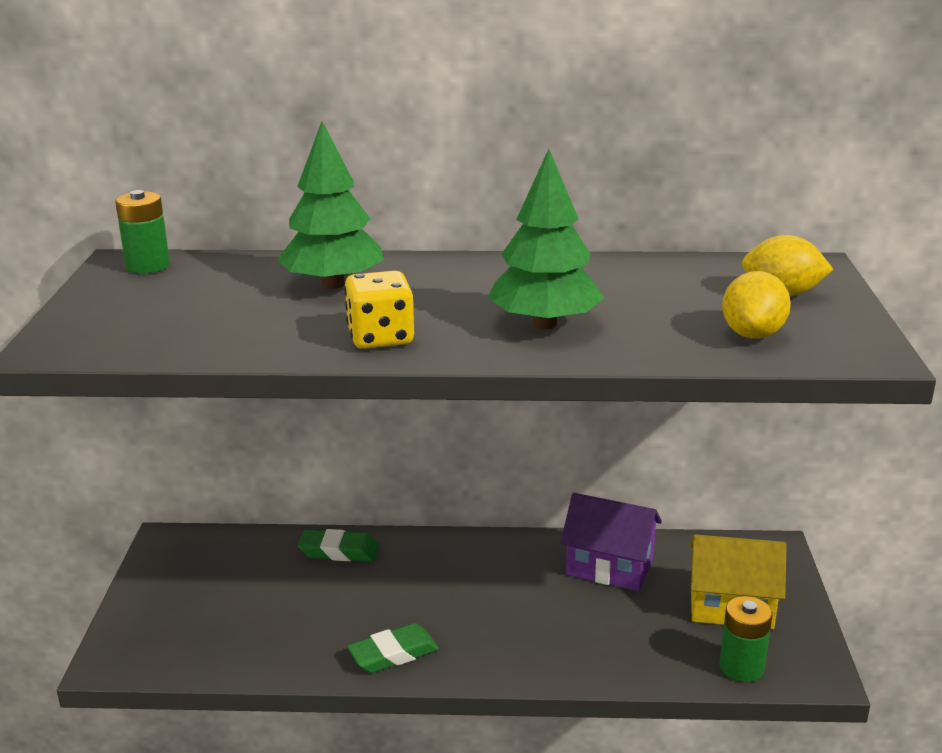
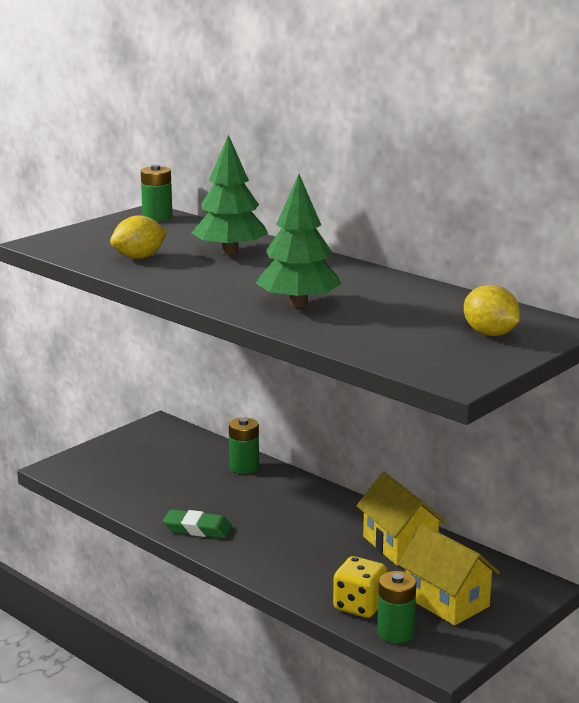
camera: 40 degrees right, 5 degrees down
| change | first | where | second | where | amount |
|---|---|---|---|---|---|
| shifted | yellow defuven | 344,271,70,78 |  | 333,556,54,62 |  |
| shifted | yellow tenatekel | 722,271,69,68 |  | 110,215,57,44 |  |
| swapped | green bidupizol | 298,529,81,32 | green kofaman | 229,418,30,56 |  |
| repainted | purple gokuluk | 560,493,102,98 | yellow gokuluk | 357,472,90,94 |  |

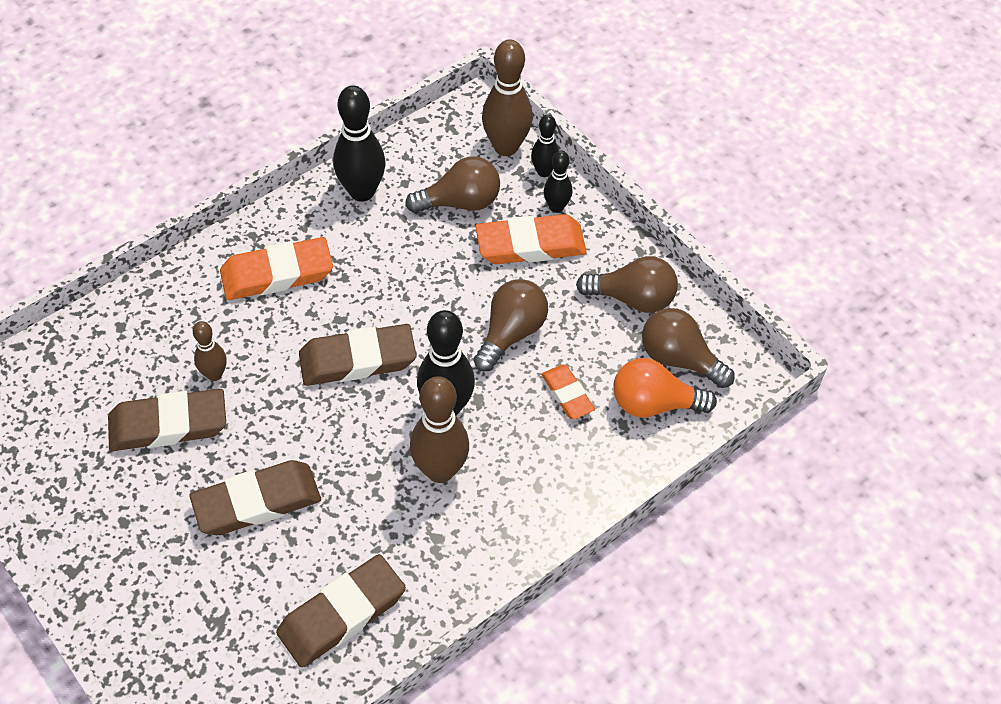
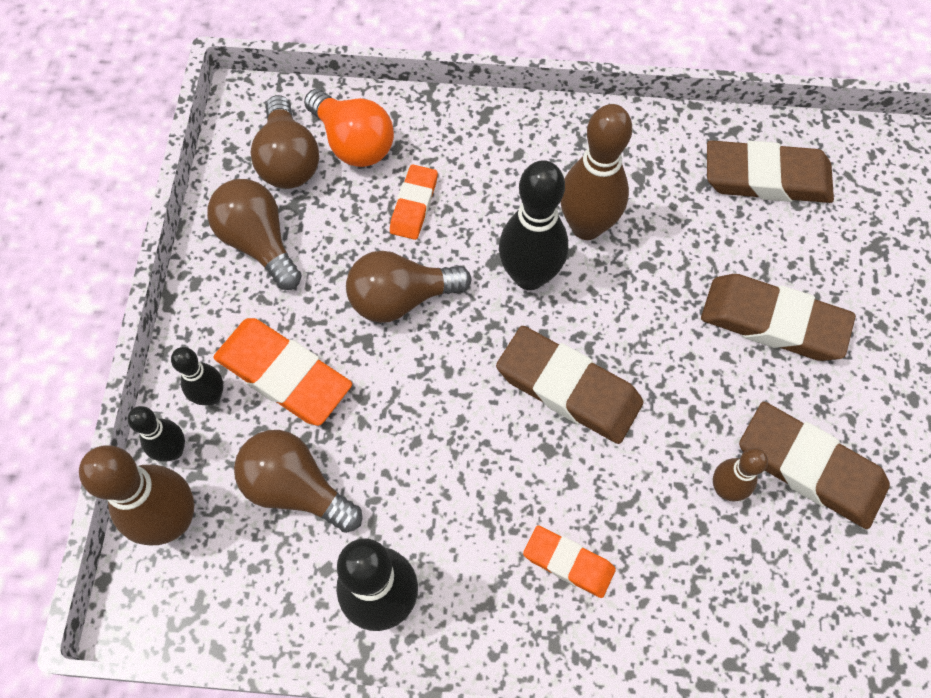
camera: 135 degrees left, 10 degrees up
| change | first | where | second | where | amount |
|---|---|---|---|---|---|
| scaled | orange bidupizol | 220,237,113,63 |  | 523,525,93,73 | x0.58 |

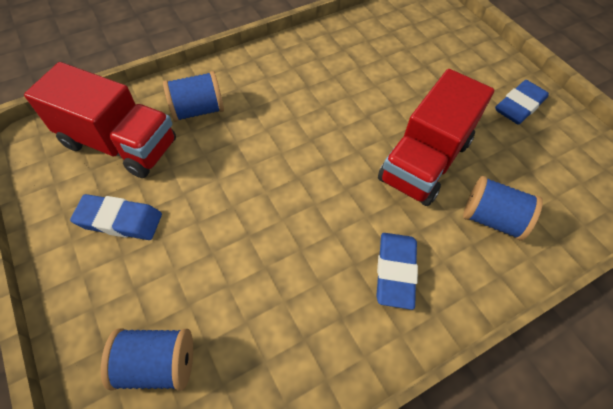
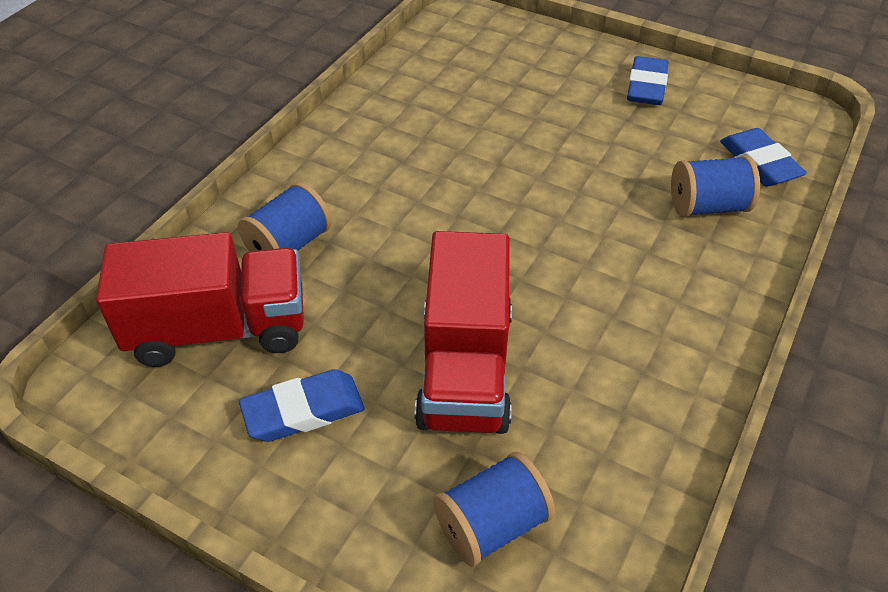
camera: 30 degrees left, 10 degrees down
| change | first | where | second | where | amount |
|---|---|---|---|---|---|
| shifted | blue bidupizol | 376,233,42,77 |  | 720,128,87,59 |  |
| shifted | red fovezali | 378,69,116,137 |  | 415,231,97,203 |  |

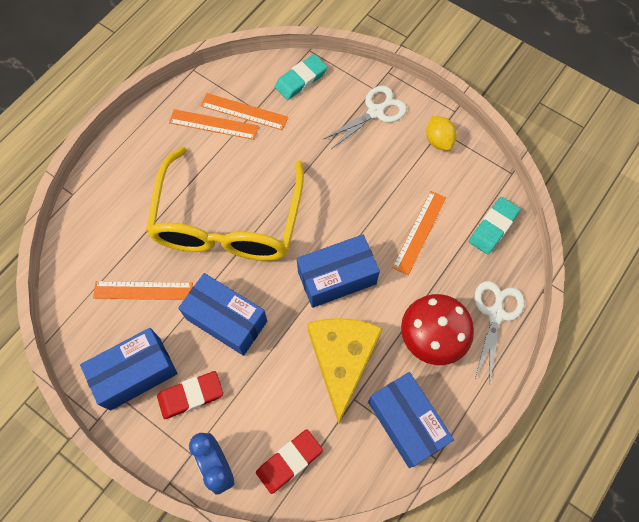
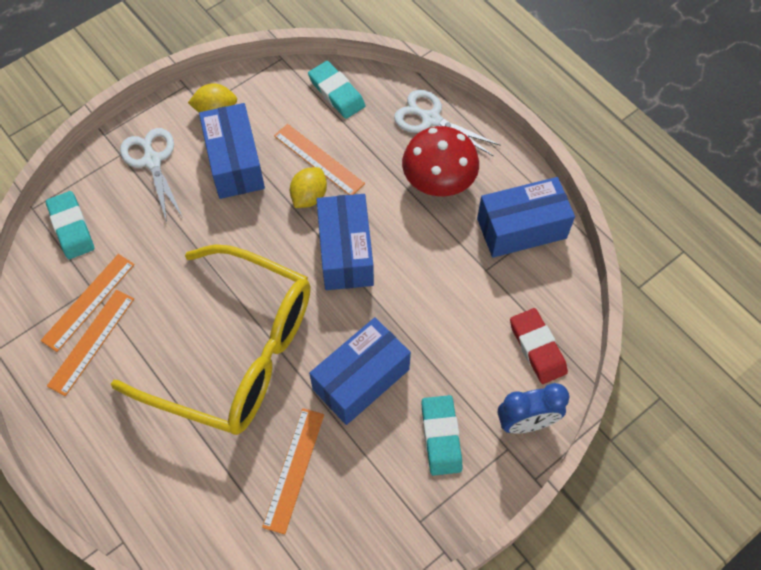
camera: 75 degrees left, 5 degrees down
| change | first | where | second | where | amount |
|---|---|---|---|---|---|
| gone | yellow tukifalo | 308,318,75,106 |  |  |  |
| new |  |  | yellow tenatekel | 290,167,37,41 |  |
| shifted | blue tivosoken | 80,328,97,83 |  | 199,103,66,96 |  |
| repainted | red bidupizol | 157,371,66,48 | turquoise bidupizol | 421,395,41,81 |  |

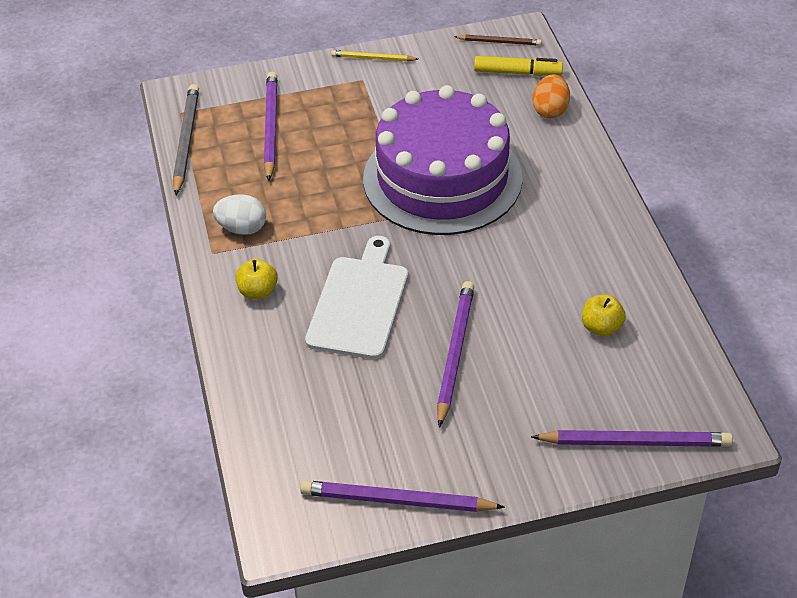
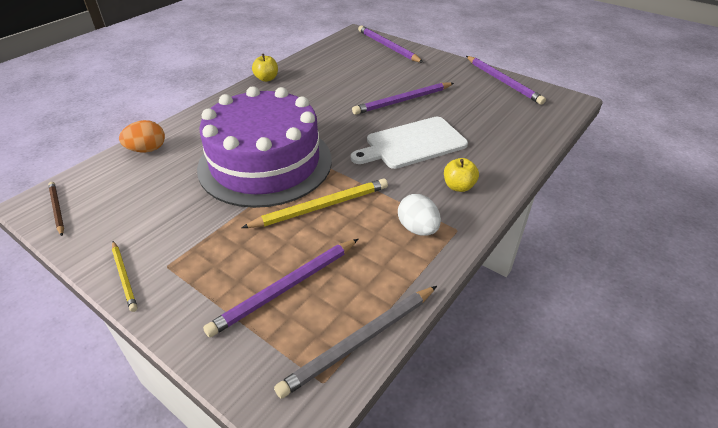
camera: 130 degrees left, 5 degrees down
| change | first | where | second | where | amount |
|---|---|---|---|---|---|
| gone | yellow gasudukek | 474,56,89,20 |  |  |  |
| new |  |  | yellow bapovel | 241,178,147,50 |  |
| shifted | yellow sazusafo | 582,295,44,41 |  | 252,54,26,28 |  |

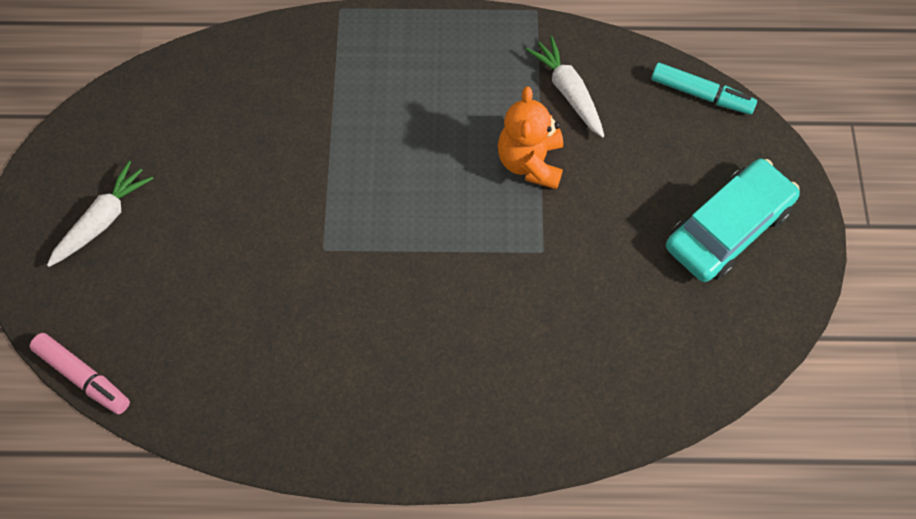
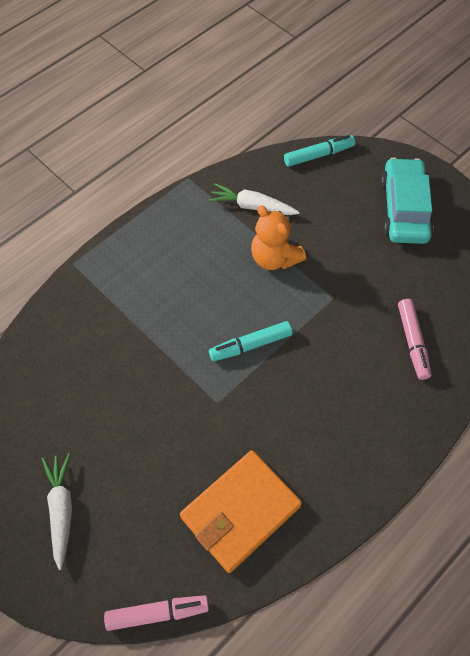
camera: 45 degrees left, 5 degrees down
| change | first | where | second | where | amount |
|---|---|---|---|---|---|
| new |  |  | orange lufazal | 180,450,122,123 |  |
| new |  |  | turquoise gasudukek | 209,321,83,40 |  |
| new |  |  | pink gasudukek | 398,299,33,81 |  |

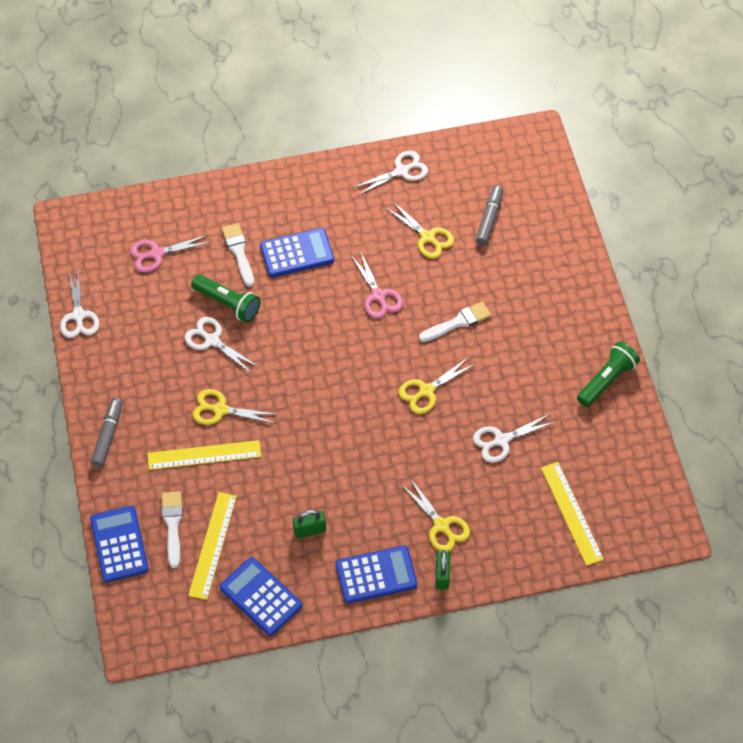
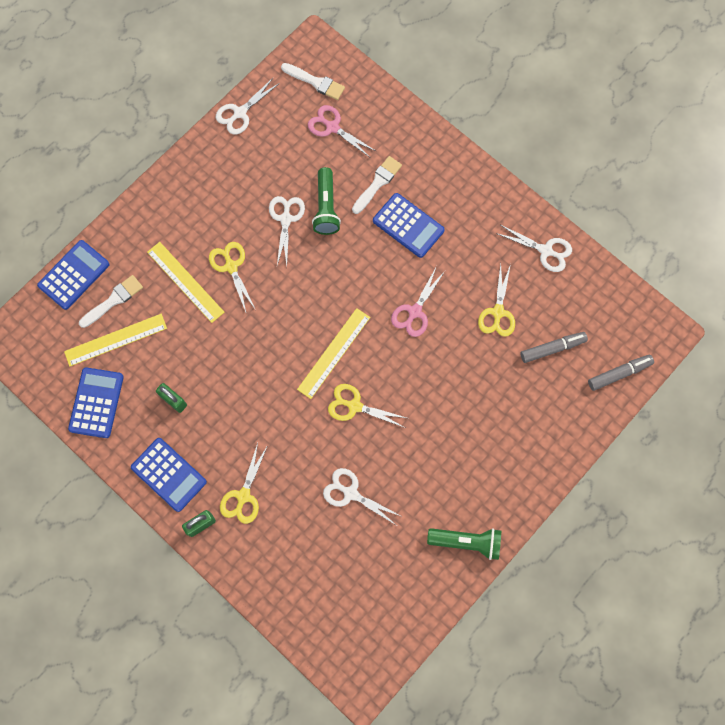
camera: 55 degrees right, 15 degrees up
| change | first | where | second | where | amount |
|---|---|---|---|---|---|
| shifted | grey gasudukek | 91,398,32,69 |  | 588,355,66,36 |  |
| shifted | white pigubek | 419,302,72,40 |  | 281,63,64,37 |  |
| shifted | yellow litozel | 541,462,63,104 |  | 297,308,73,91 |  |

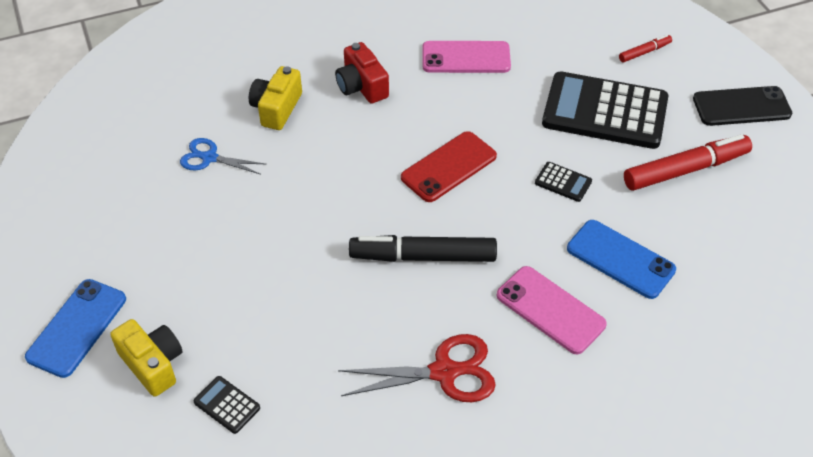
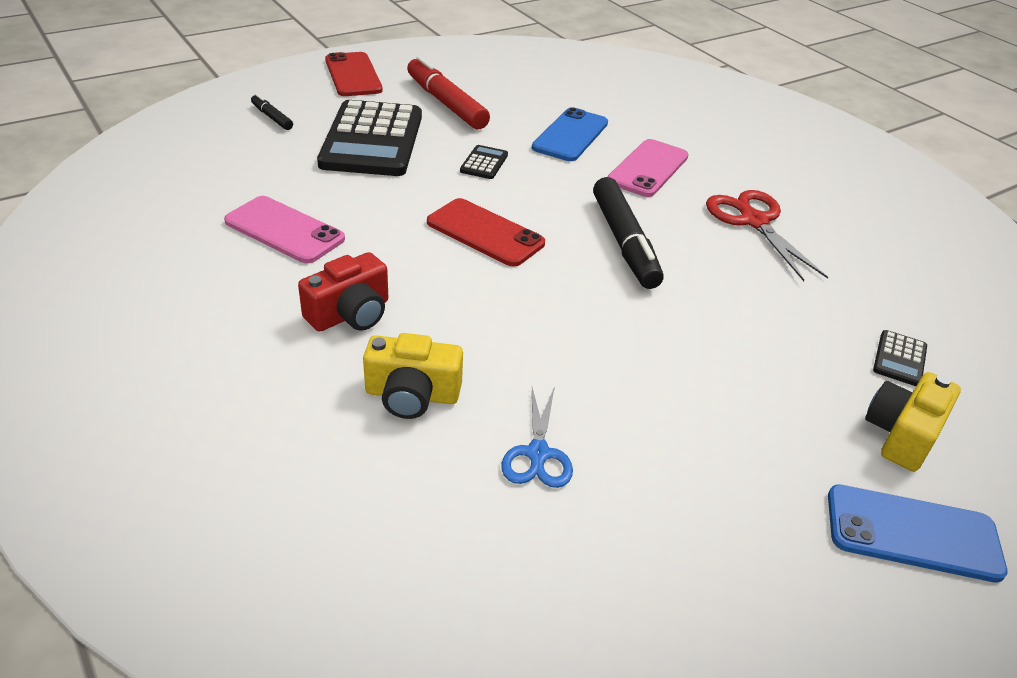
camera: 105 degrees left, 10 degrees down
| change | first | where | second | where | amount |
|---|---|---|---|---|---|
| repainted | red gasudukek | 619,34,53,28 | black gasudukek | 251,94,42,36 |  |
| repainted | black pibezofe | 693,86,99,40 | red pibezofe | 325,52,58,44 |  |
| rotated | pink pibezofe | 422,41,89,32 |  | 224,196,121,67 | 45 degrees counterclockwise |

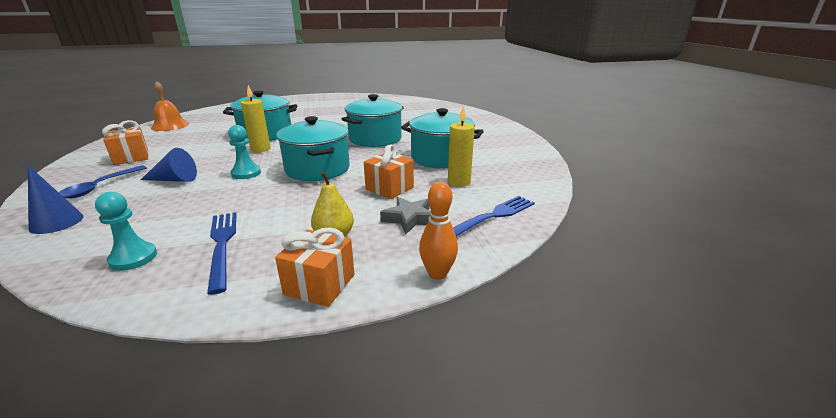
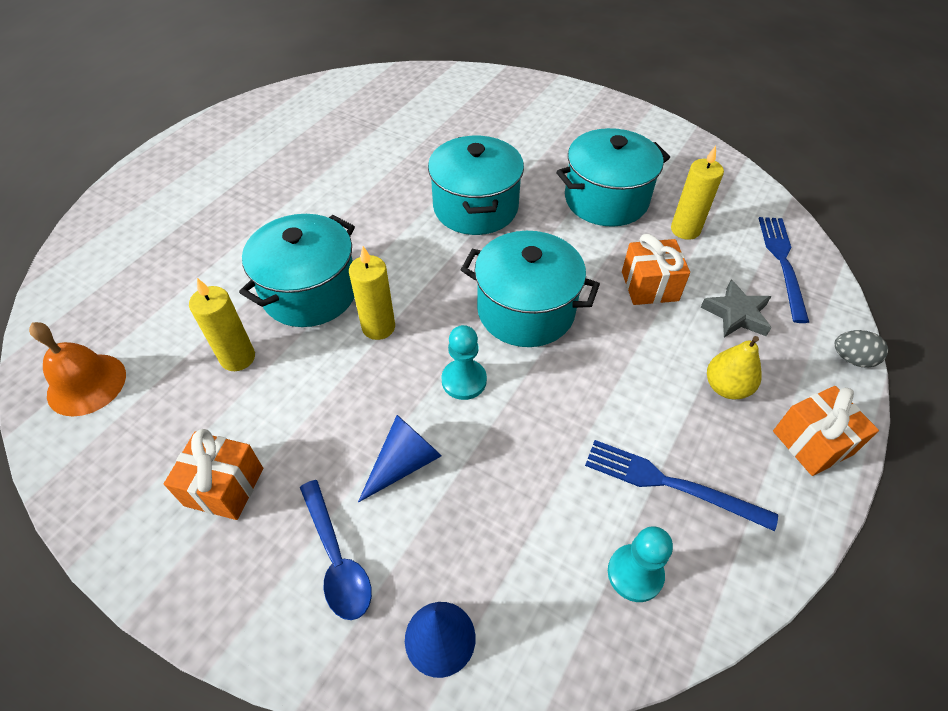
camera: 45 degrees left, 25 degrees up
| change | first | where | second | where | amount |
|---|---|---|---|---|---|
| new |  |  | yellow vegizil | 189,278,66,93 |  |
| swapped | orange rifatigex | 419,182,39,98 | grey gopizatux | 835,330,53,38 |  |

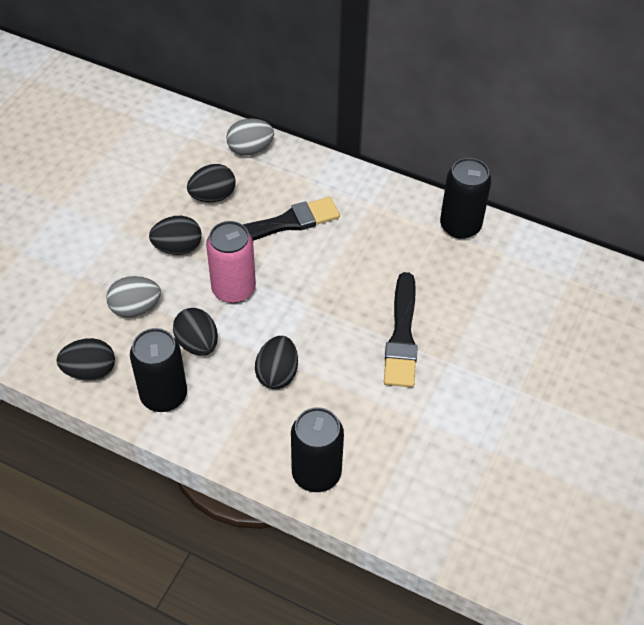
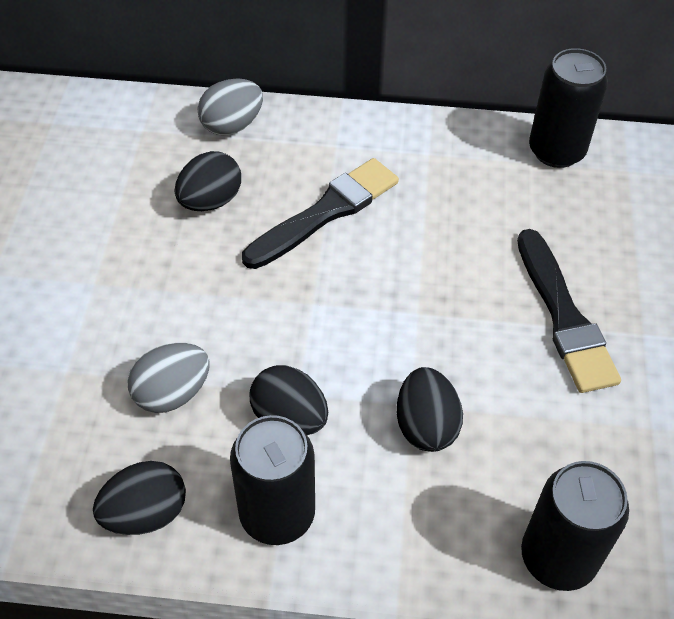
camera: 20 degrees left, 0 degrees up
| change | first | where | second | where | amount |
|---|---|---|---|---|---|
| gone | black gopizatux | 149,216,53,39 |  |  |  |
| gone | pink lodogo | 206,221,50,82 |  |  |  |

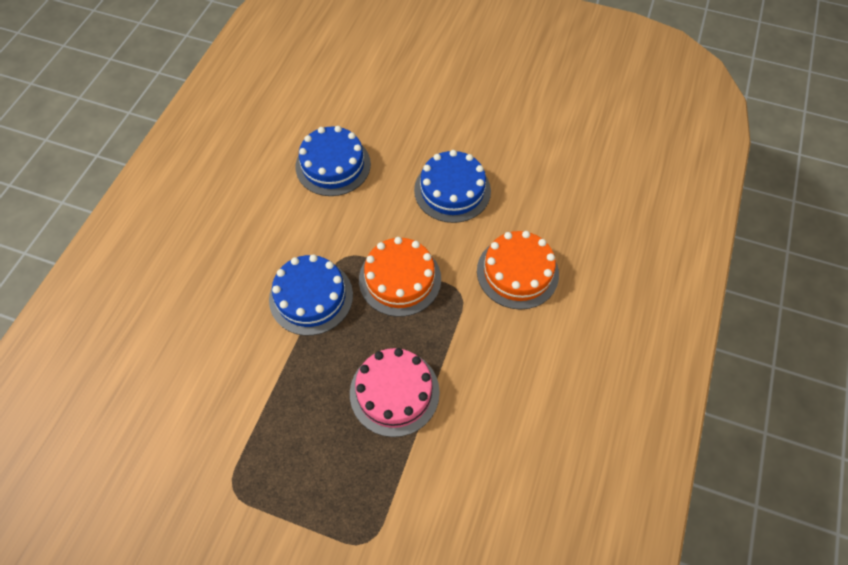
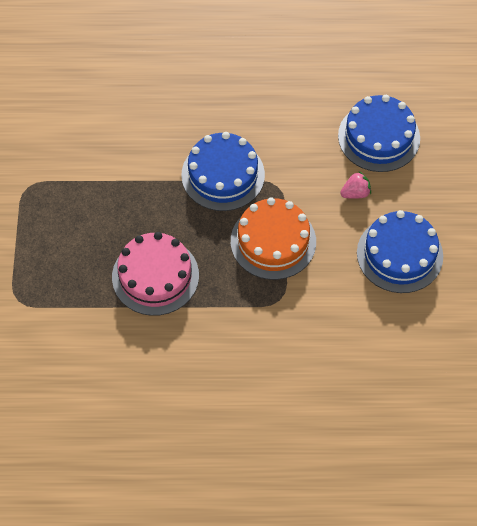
camera: 70 degrees right, 0 degrees up
| change | first | where | second | where | amount |
|---|---|---|---|---|---|
| gone | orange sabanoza | 477,231,82,79 |  |  |  |
| new |  |  | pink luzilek | 340,171,31,28 |  |

